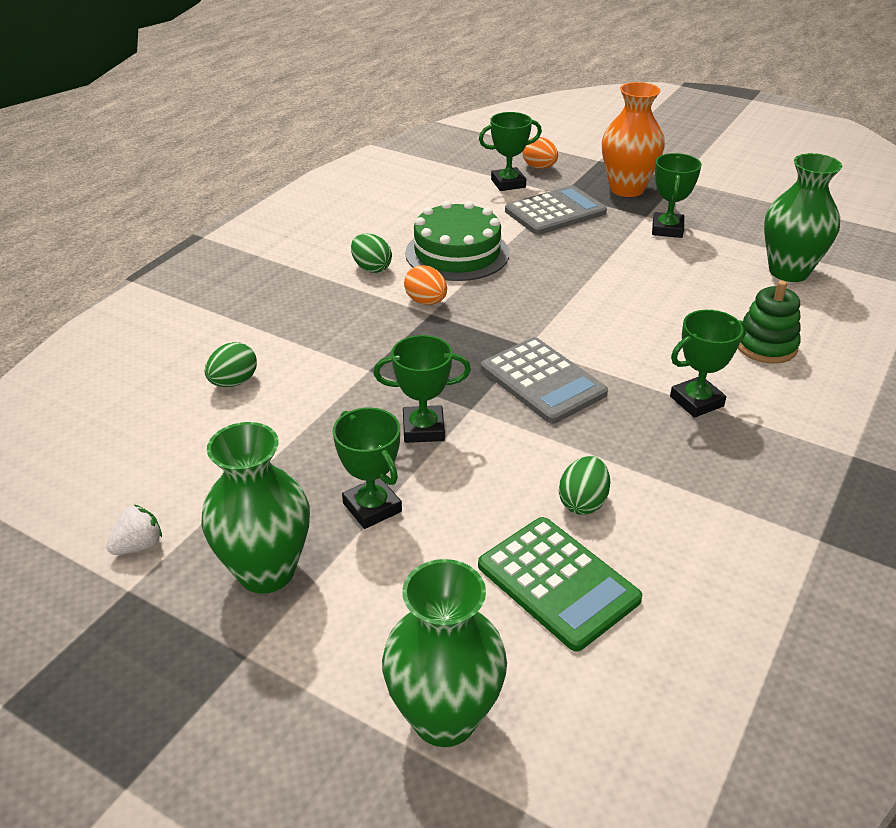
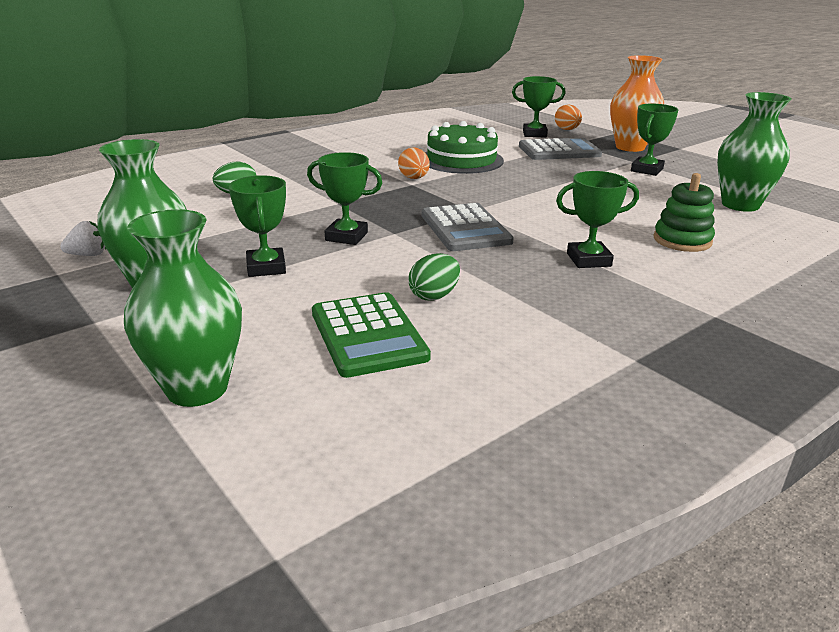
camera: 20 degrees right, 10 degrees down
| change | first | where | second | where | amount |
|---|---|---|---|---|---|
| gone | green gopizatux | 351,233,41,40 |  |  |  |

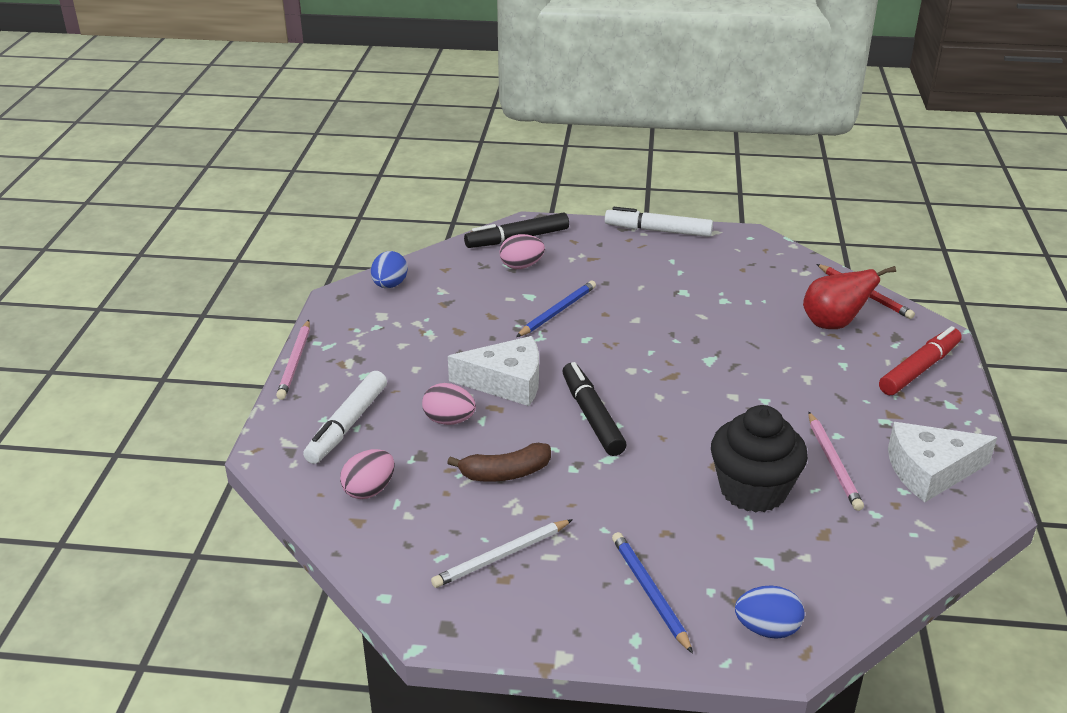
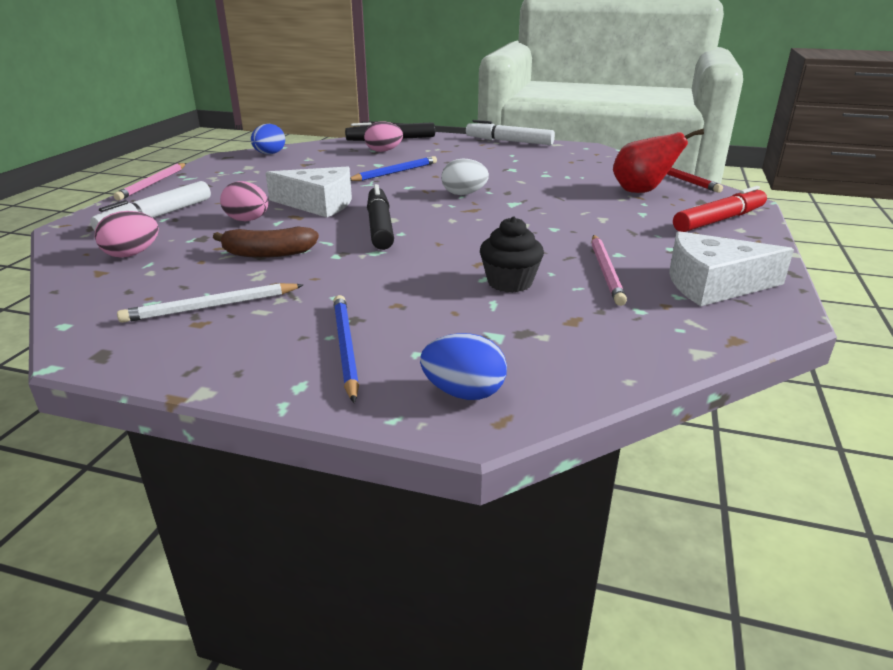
camera: 10 degrees right, 5 degrees down
| change | first | where | second | where | amount |
|---|---|---|---|---|---|
| new |  |  | white gopizatux | 441,158,48,37 |  |
| scaled | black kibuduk | 711,405,97,107 |  | 480,216,64,77 | x0.62 |

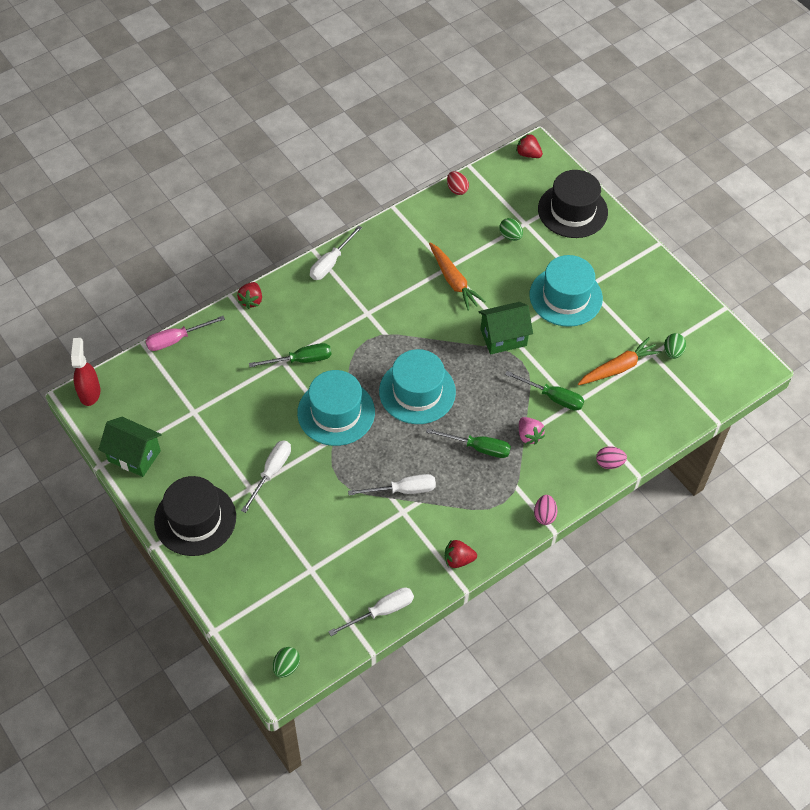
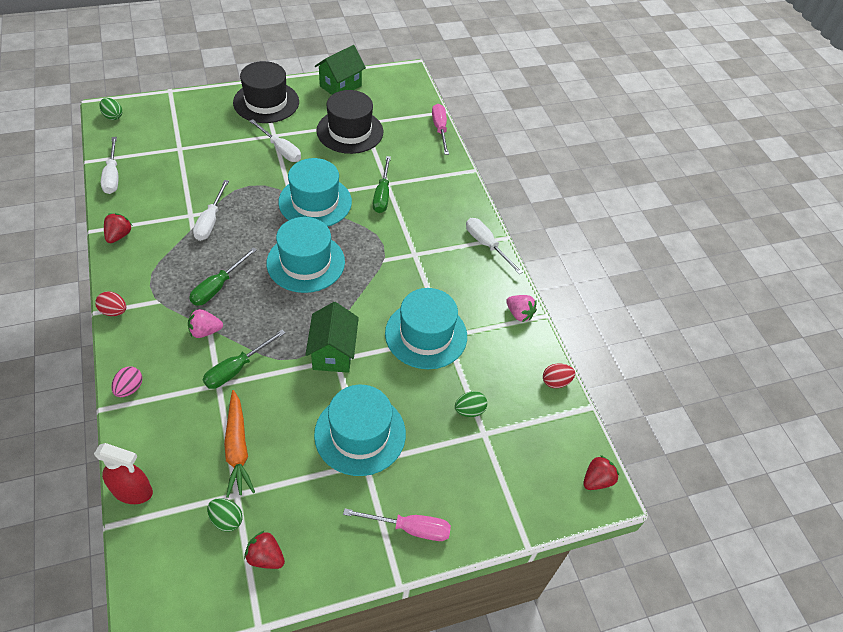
camera: 105 degrees right, 5 degrees down
| change | first | where | second | where | amount |
|---|---|---|---|---|---|
| new |  |  | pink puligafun | 343,509,108,32 |  |
| new |  |  | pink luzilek | 506,295,31,27 |  |
| shifted | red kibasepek | 71,338,29,68 |  | 94,443,59,61 |  |
| shifted | red luzilek | 237,282,25,27 |  | 244,530,41,39 |  |
| shifted | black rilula | 538,170,70,68 |  | 316,90,67,64 |  |
| swapped | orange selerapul | 429,243,57,68 | turquoise rilula | 385,288,82,81 |  |
| repainted | pink gopizatux | 534,495,23,30 | red gopizatux | 95,291,31,25 |  |

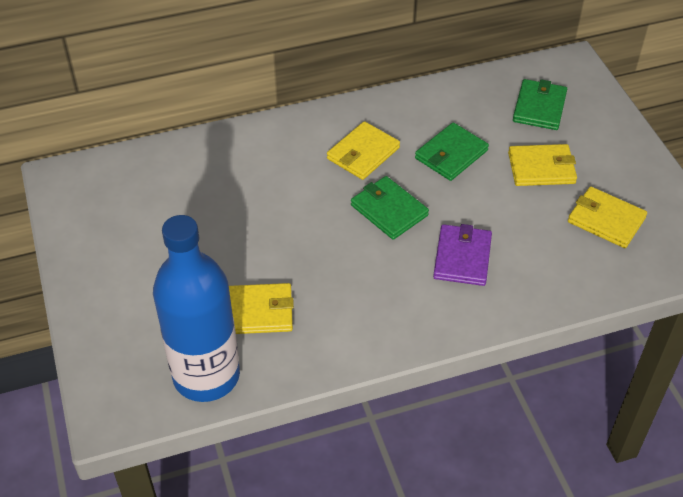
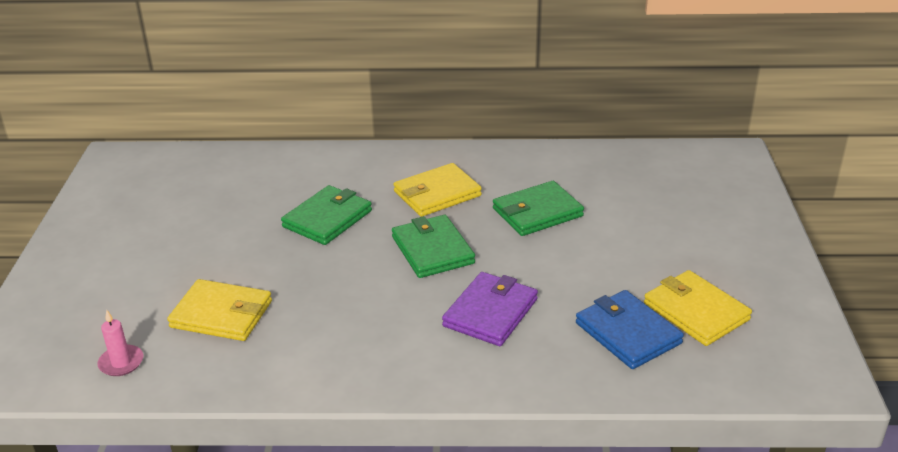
camera: 20 degrees right, 15 degrees down
| change | first | where | second | where | amount |
|---|---|---|---|---|---|
| gone | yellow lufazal | 508,144,69,42 |  |  |  |
| new |  |  | blue lufazal | 576,290,108,79 |  |
| shifted | green lufazal | 513,79,54,51 |  | 281,185,91,60 |  |
| swapped | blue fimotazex | 153,215,87,187 | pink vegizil | 98,310,45,66 |  |

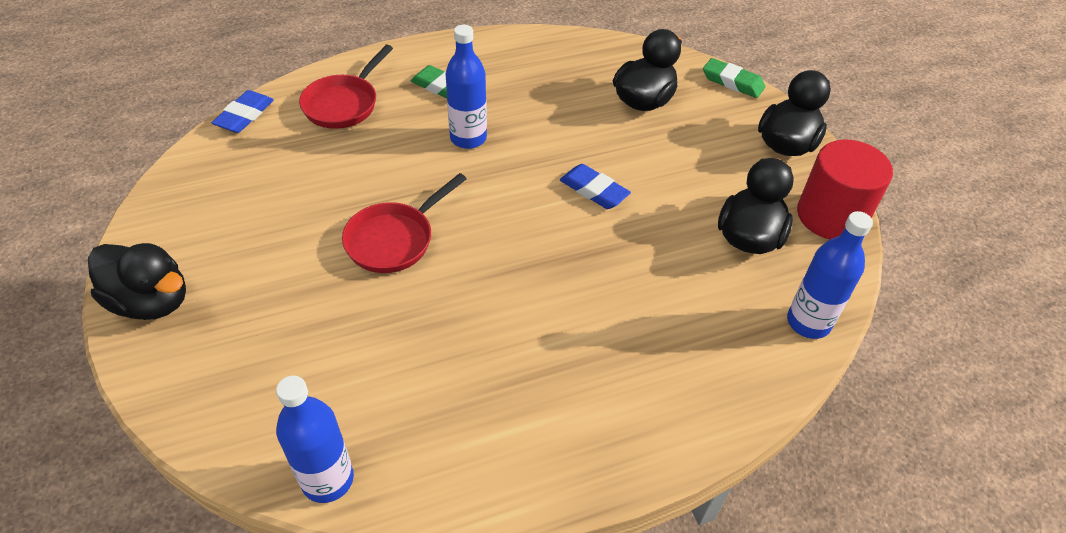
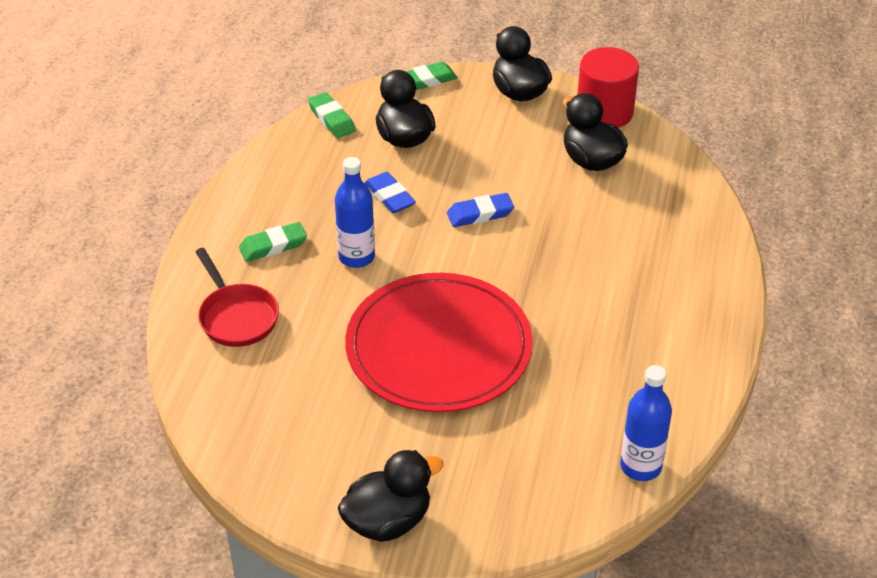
camera: 55 degrees left, 5 degrees down
| change | first | where | second | where | amount |
|---|---|---|---|---|---|
| gone | blue fimotazex | 787,211,86,128 |  |  |  |
| new |  |  | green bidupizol | 308,92,48,46 |  |
| shifted | blue bidupizol | 211,90,63,43 |  | 365,172,51,41 |  |
| swapped | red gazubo | 342,173,125,100 | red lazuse | 345,273,188,139 |  |

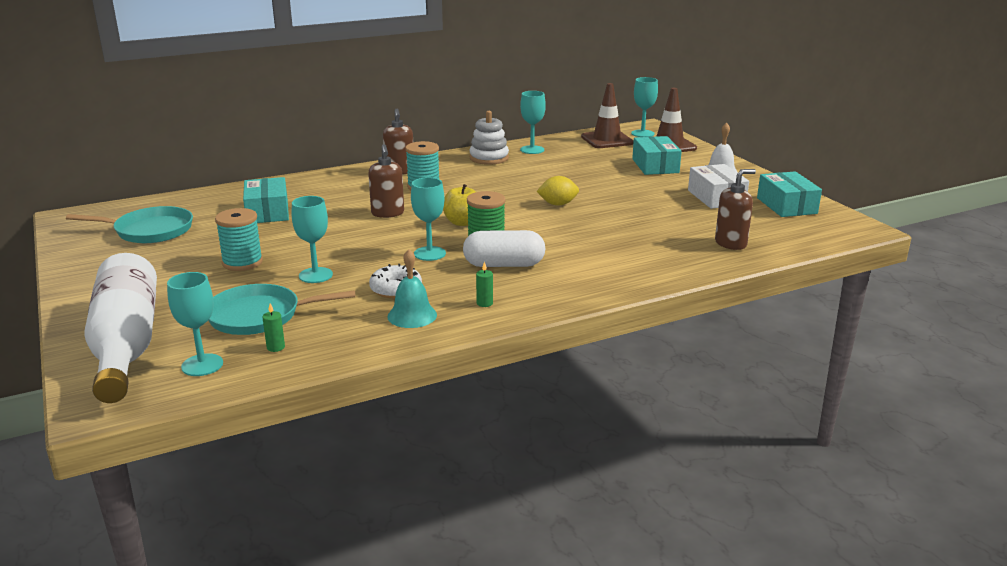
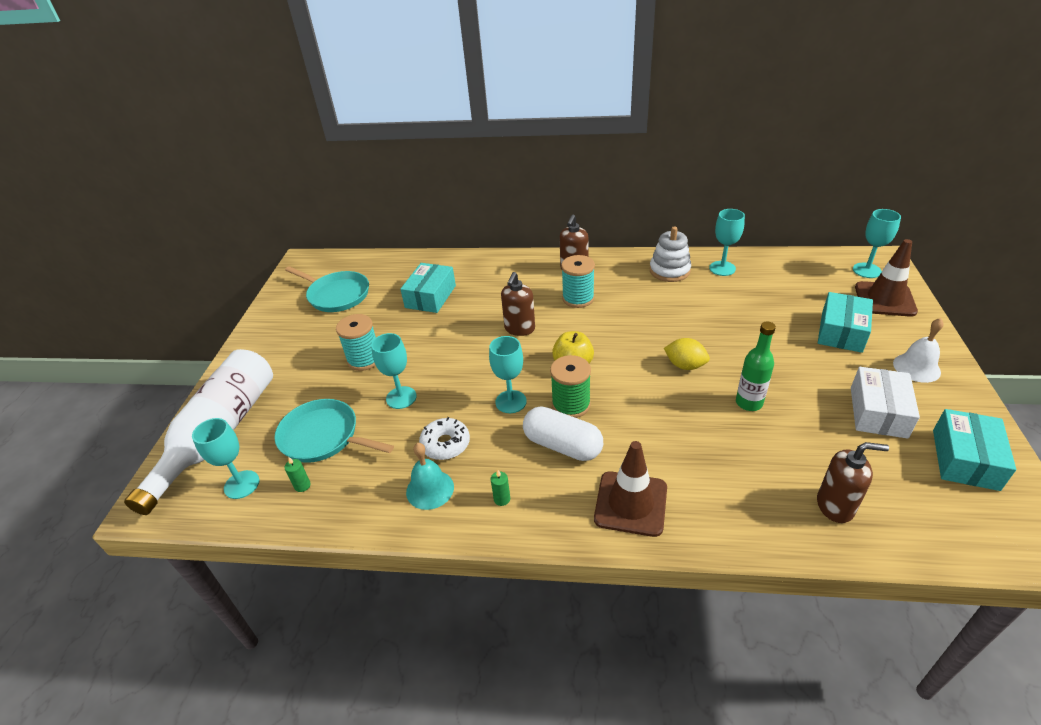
camera: 35 degrees right, 15 degrees up
| change | first | where | second | where | amount |
|---|---|---|---|---|---|
| new |  |  | green fimotazex | 736,321,40,90 |  |
| shifted | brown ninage | 581,83,53,65 |  | 594,441,73,96 |  |

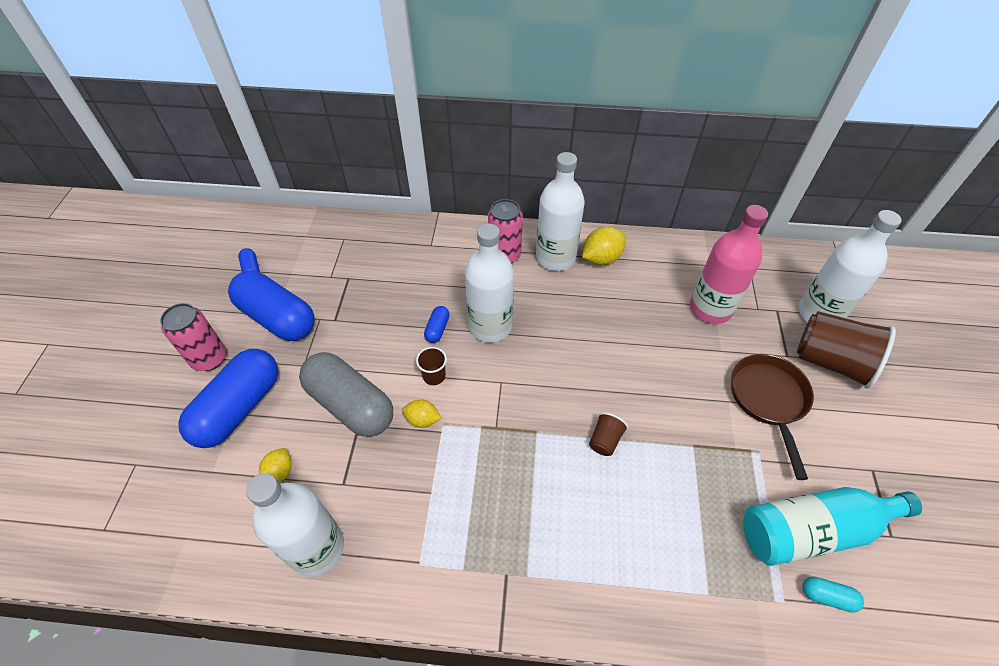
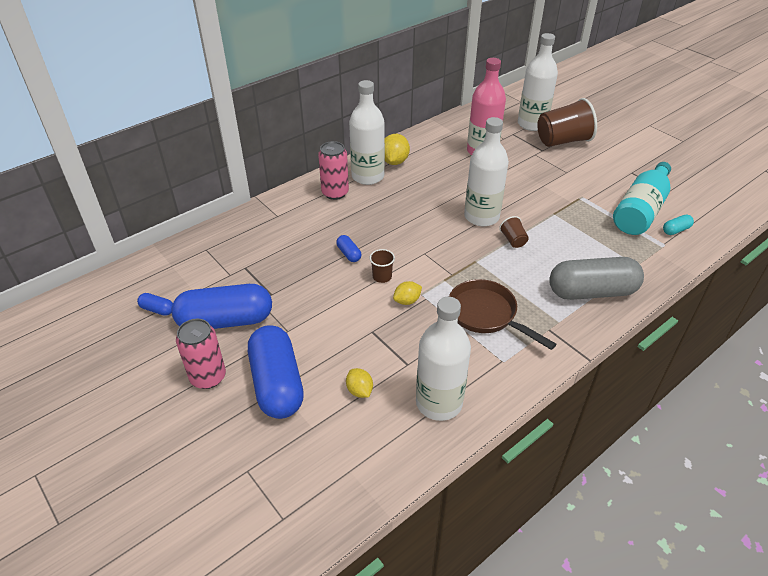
camera: 45 degrees left, 10 degrees down
| change | first | where | second | where | amount |
|---|---|---|---|---|---|
| shifted | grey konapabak | 299,352,94,85 |  | 549,257,95,43 |  |
| shifted | white fimotazex | 465,223,49,120 |  | 464,117,45,109 |  |
| shifted | brown gazubo | 731,354,83,126 |  | 449,279,107,71 |  |

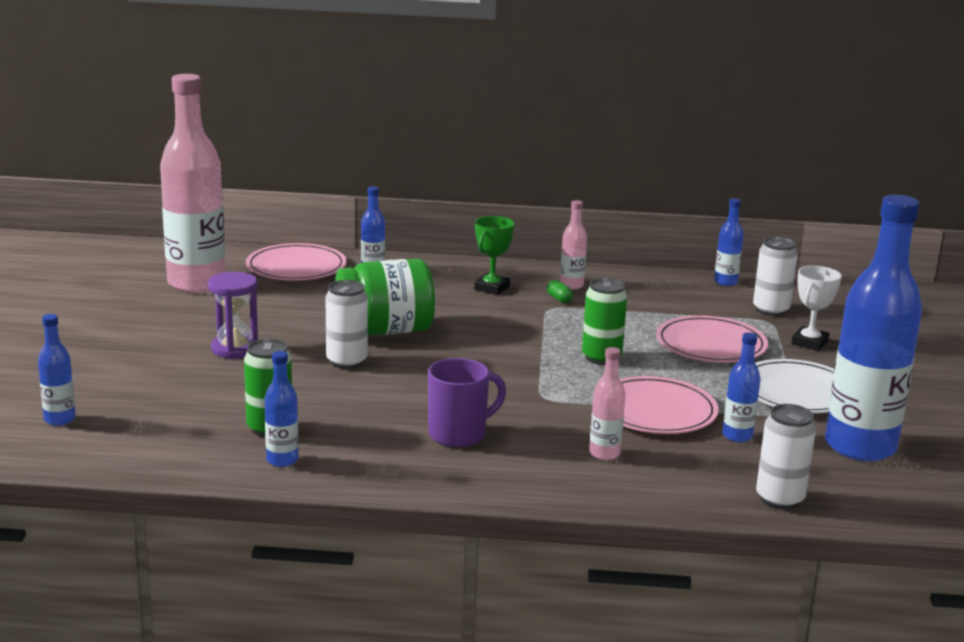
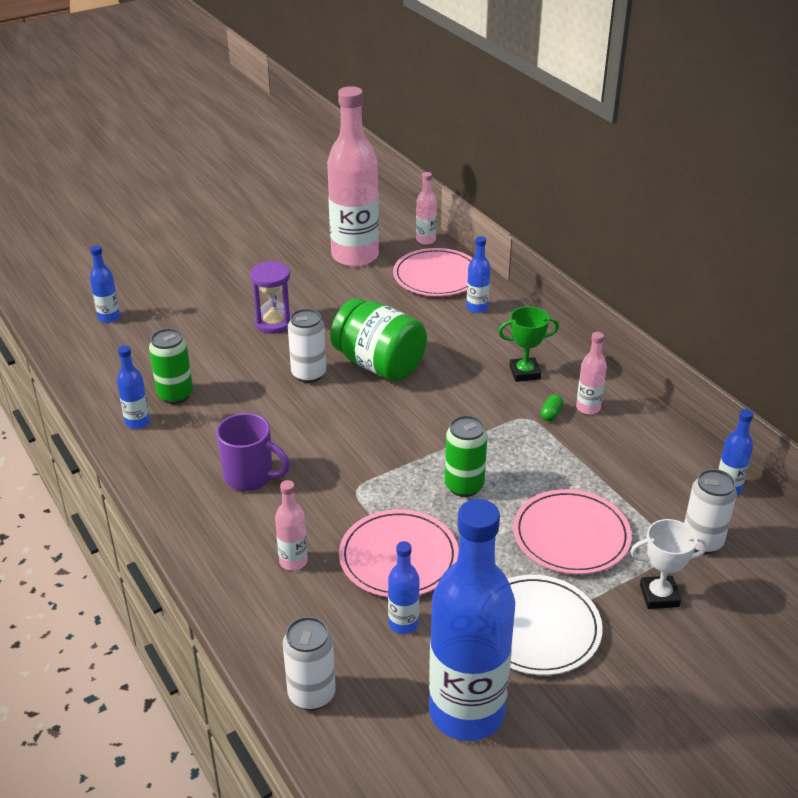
camera: 55 degrees right, 15 degrees up
| change | first | where | second | where | amount |
|---|---|---|---|---|---|
| new |  |  | pink fimotazex | 416,172,21,73 |  |

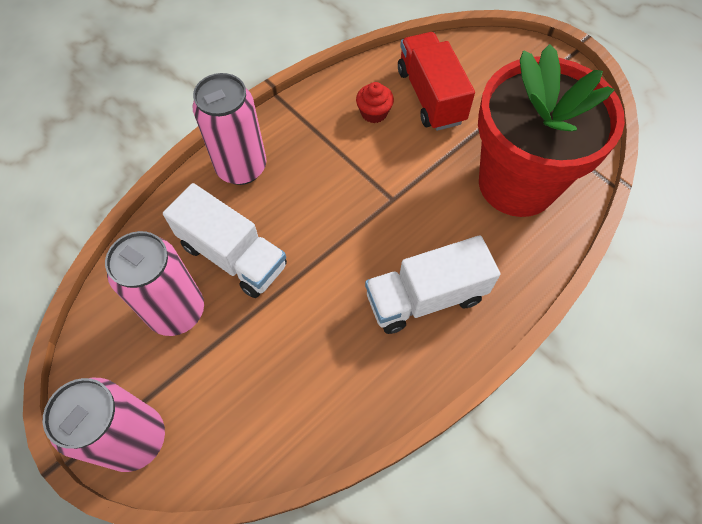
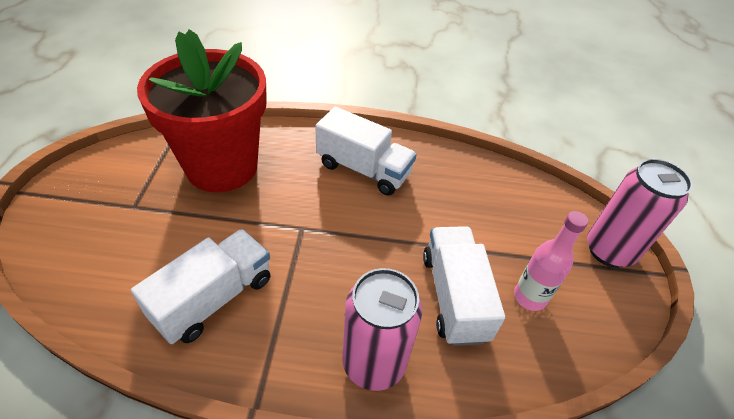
camera: 135 degrees left, 15 degrees down
| change | first | where | second | where | amount |
|---|---|---|---|---|---|
| gone | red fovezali | 398,32,77,99 |  |  |  |
| swapped | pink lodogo | 105,231,99,105 | pink fimotazex | 514,211,74,100 |  |
| swapped | red kibuduk | 356,82,38,41 | white fovezali | 131,229,139,115 |  |

